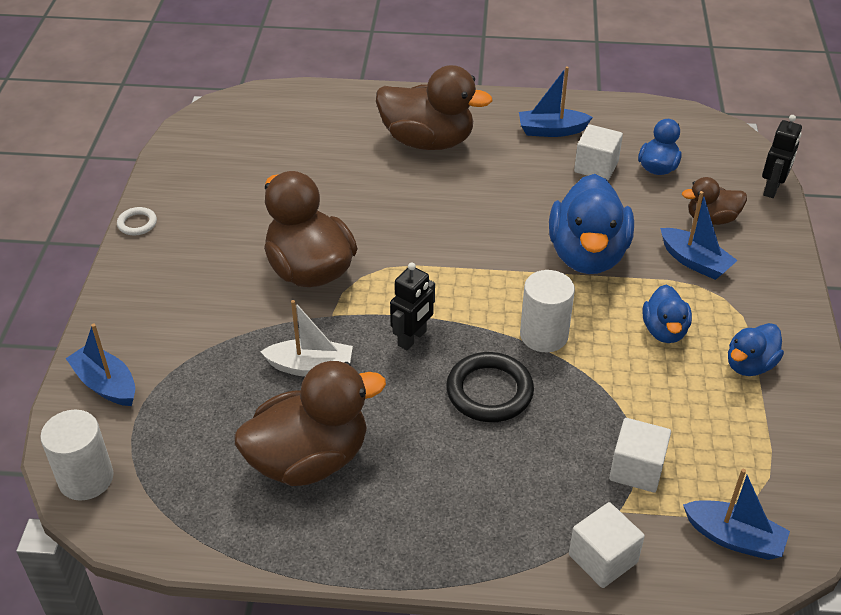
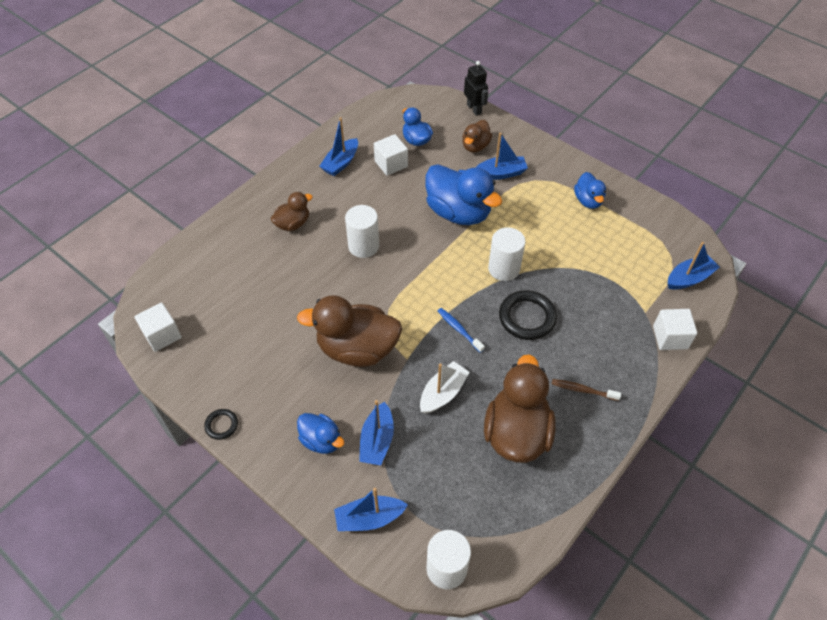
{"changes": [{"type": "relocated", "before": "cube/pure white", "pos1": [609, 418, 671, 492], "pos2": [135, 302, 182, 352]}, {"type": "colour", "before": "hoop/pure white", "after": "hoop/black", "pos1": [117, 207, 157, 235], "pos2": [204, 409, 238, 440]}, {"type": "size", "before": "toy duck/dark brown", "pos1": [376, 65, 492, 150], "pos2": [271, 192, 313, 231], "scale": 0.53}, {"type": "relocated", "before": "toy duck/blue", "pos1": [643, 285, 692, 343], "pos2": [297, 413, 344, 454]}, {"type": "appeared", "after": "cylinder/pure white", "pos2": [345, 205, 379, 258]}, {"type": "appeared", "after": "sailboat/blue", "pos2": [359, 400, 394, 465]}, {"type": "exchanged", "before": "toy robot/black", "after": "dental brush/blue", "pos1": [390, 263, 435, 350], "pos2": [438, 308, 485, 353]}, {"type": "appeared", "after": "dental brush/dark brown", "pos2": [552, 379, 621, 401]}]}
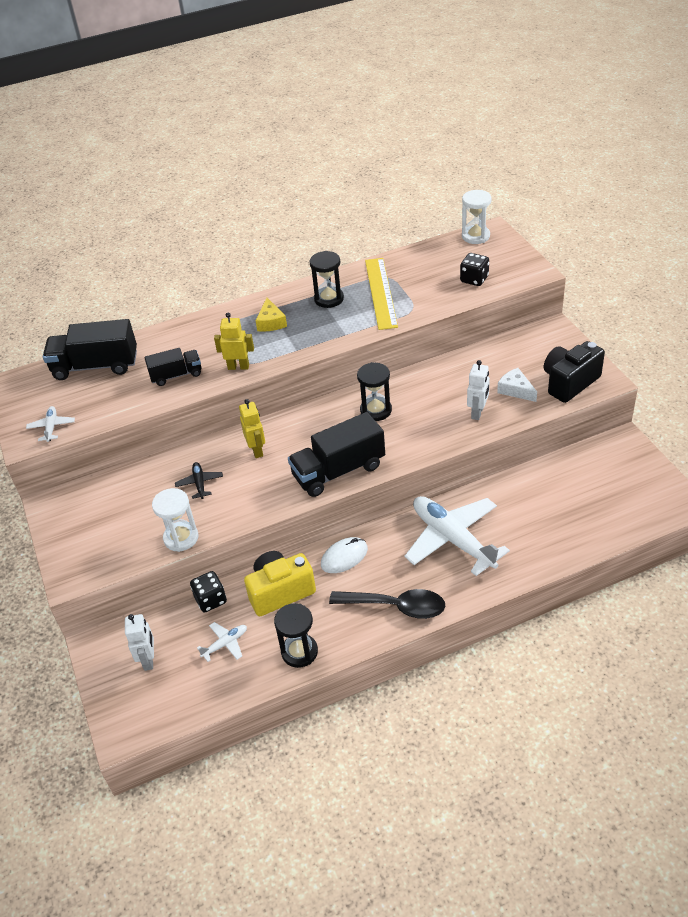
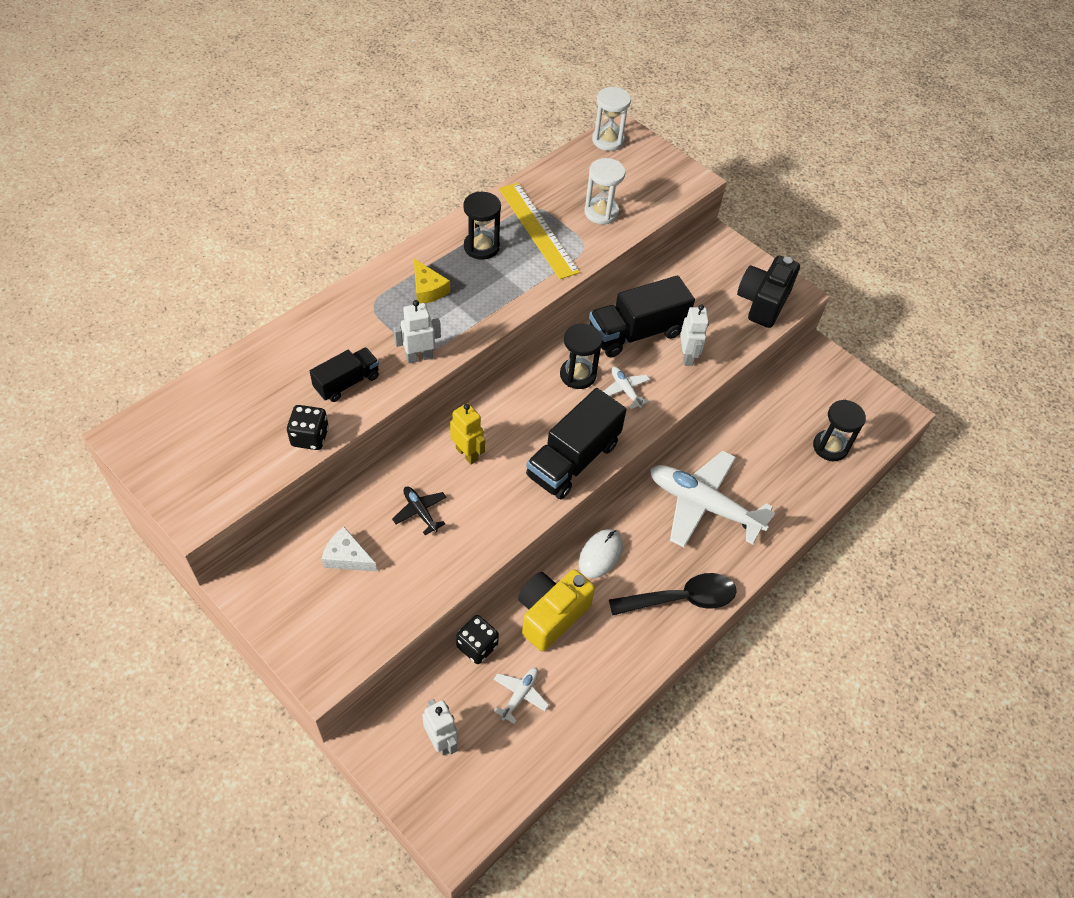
{"changes": [{"type": "relocated", "before": "dice/black", "pos1": [460, 253, 489, 286], "pos2": [287, 405, 329, 450]}, {"type": "relocated", "before": "cheese/pure white", "pos1": [497, 368, 537, 402], "pos2": [322, 527, 377, 572]}, {"type": "colour", "before": "toy robot/yellow", "after": "toy robot/pure white", "pos1": [214, 313, 254, 370], "pos2": [393, 300, 441, 364]}, {"type": "relocated", "before": "sandglass/pure white", "pos1": [152, 488, 198, 552], "pos2": [584, 158, 625, 224]}, {"type": "relocated", "before": "lorry/black", "pos1": [43, 319, 137, 380], "pos2": [589, 275, 695, 357]}, {"type": "relocated", "before": "plane/pure white", "pos1": [26, 406, 75, 442], "pos2": [603, 367, 650, 409]}, {"type": "relocated", "before": "sandglass/black", "pos1": [274, 603, 318, 668], "pos2": [813, 400, 866, 461]}]}
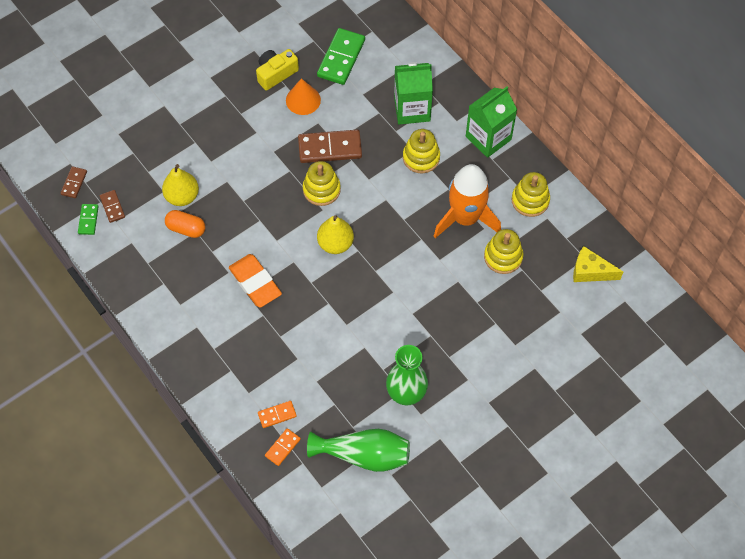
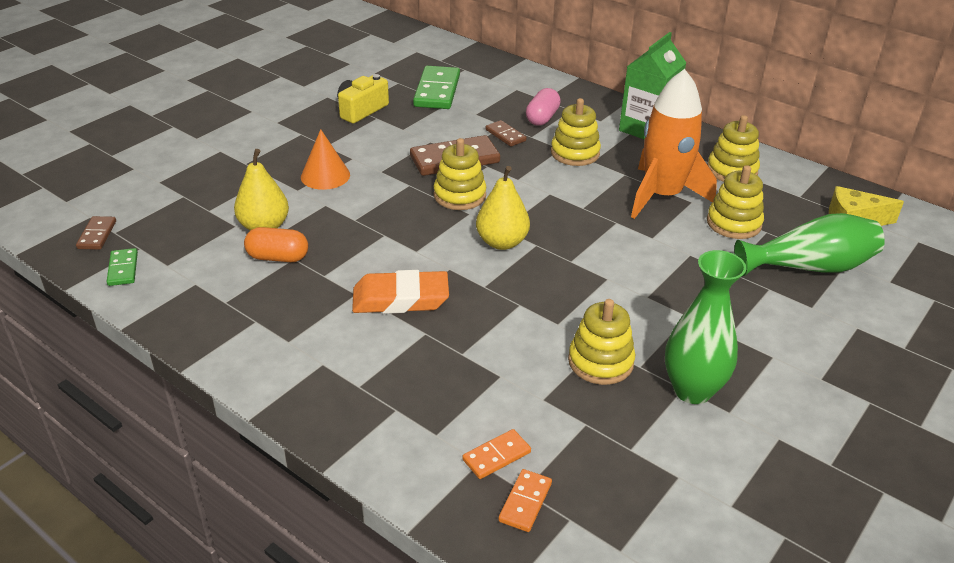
{"changes": [{"type": "relocated", "before": "cone shape/orange", "pos1": [286, 78, 321, 115], "pos2": [301, 129, 350, 190]}, {"type": "spun", "before": "pencil eraser/orange", "pos1": [229, 254, 282, 307], "pos2": [352, 270, 449, 314], "turn": -45}, {"type": "relocated", "before": "domino tile/dark brown", "pos1": [100, 190, 125, 223], "pos2": [486, 120, 527, 147]}, {"type": "exchanged", "before": "carton/emerald", "after": "capsule/pink", "pos1": [394, 62, 433, 125], "pos2": [526, 88, 561, 126]}, {"type": "appeared", "after": "stacking toy/yellow", "pos2": [568, 299, 635, 385]}, {"type": "relocated", "before": "tall vase/emerald", "pos1": [307, 429, 410, 472], "pos2": [734, 213, 885, 276]}]}
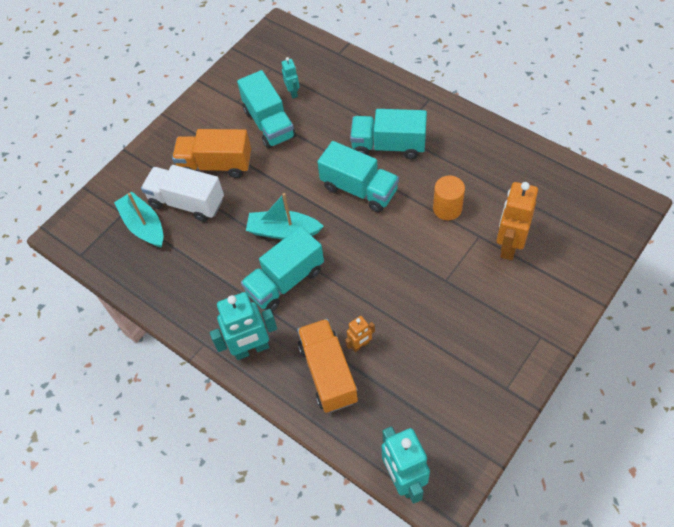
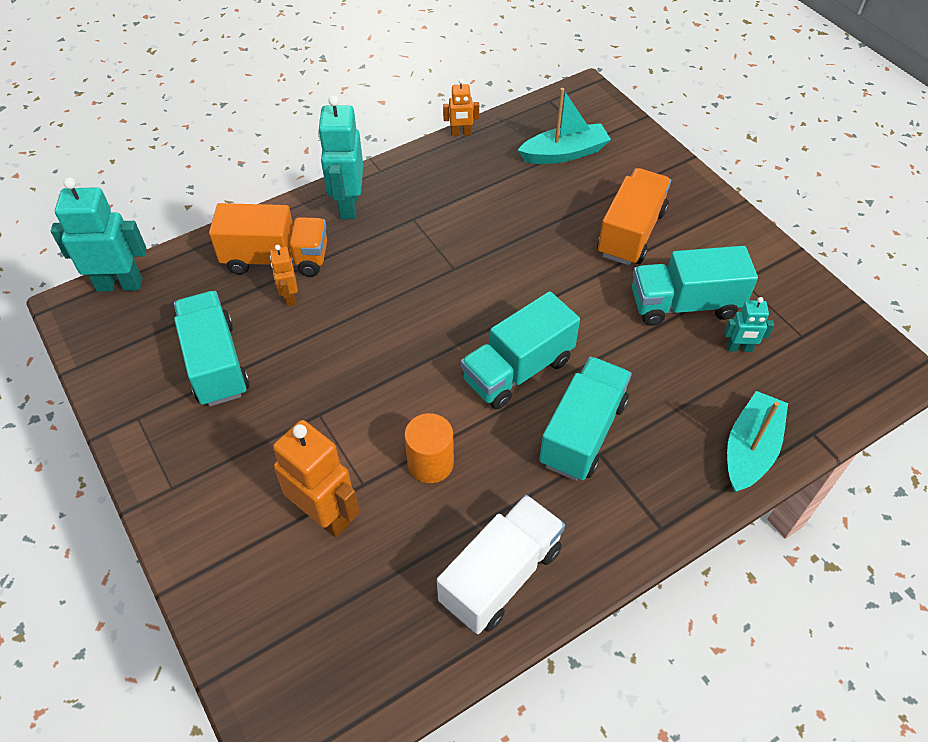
{"changes": [{"type": "relocated", "before": "lorry/aqua", "pos1": [241, 226, 324, 312], "pos2": [174, 291, 249, 406]}, {"type": "relocated", "before": "lorry/pure white", "pos1": [141, 165, 224, 222], "pos2": [437, 495, 565, 634]}, {"type": "appeared", "after": "toy robot/orange", "pos2": [443, 79, 479, 136]}, {"type": "relocated", "before": "sailboat/aqua", "pos1": [246, 193, 324, 239], "pos2": [727, 391, 788, 492]}]}
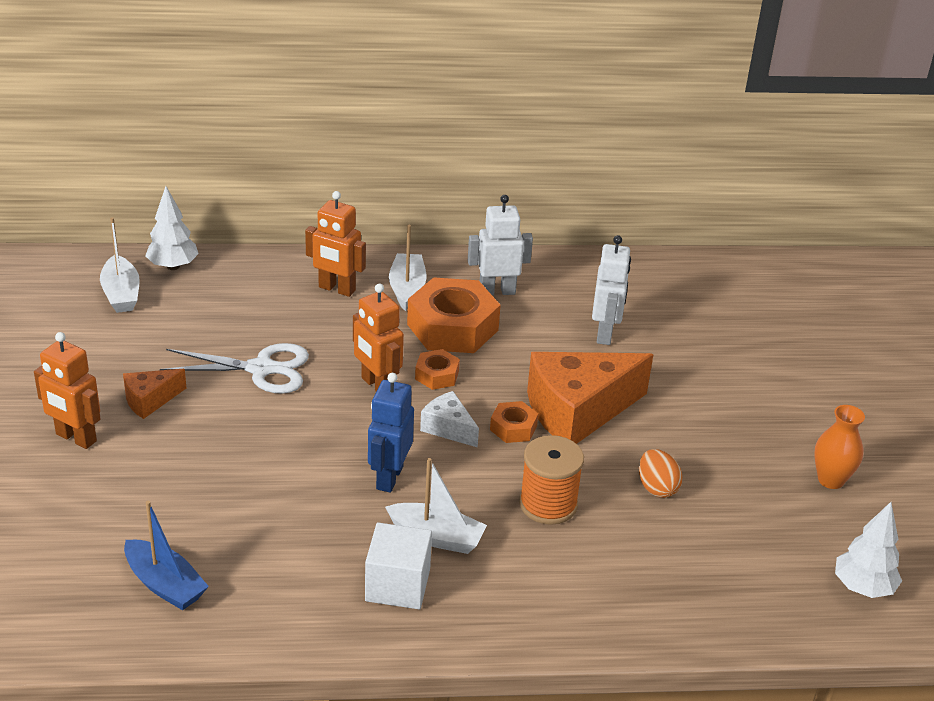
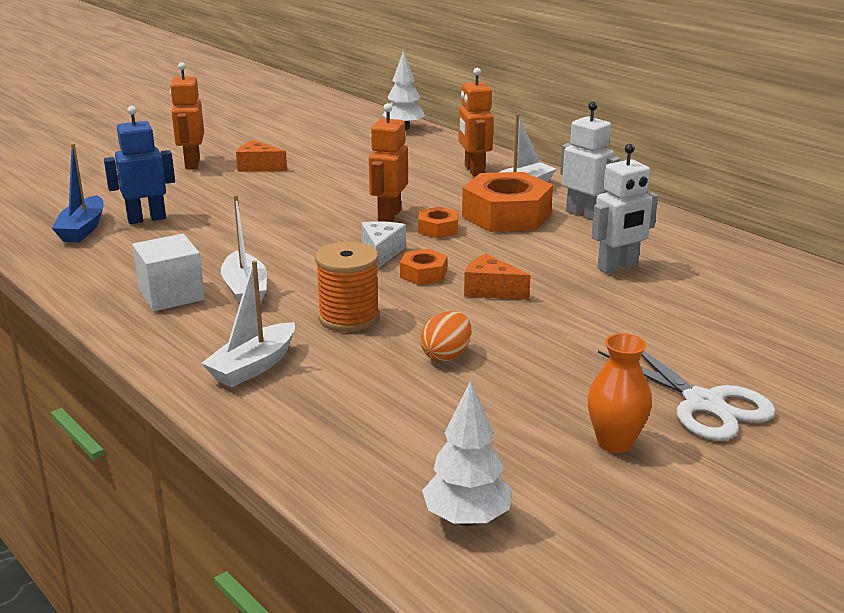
{"changes": [{"type": "relocated", "before": "toy robot/blue", "pos1": [368, 373, 414, 493], "pos2": [104, 106, 175, 224]}, {"type": "relocated", "before": "sailboat/pure white", "pos1": [100, 217, 140, 313], "pos2": [201, 260, 295, 387]}, {"type": "size", "before": "cheese/orange", "pos1": [527, 352, 654, 444], "pos2": [464, 254, 531, 300], "scale": 0.49}, {"type": "relocated", "before": "pair of scissors/pure white", "pos1": [160, 343, 309, 394], "pos2": [598, 351, 776, 441]}]}
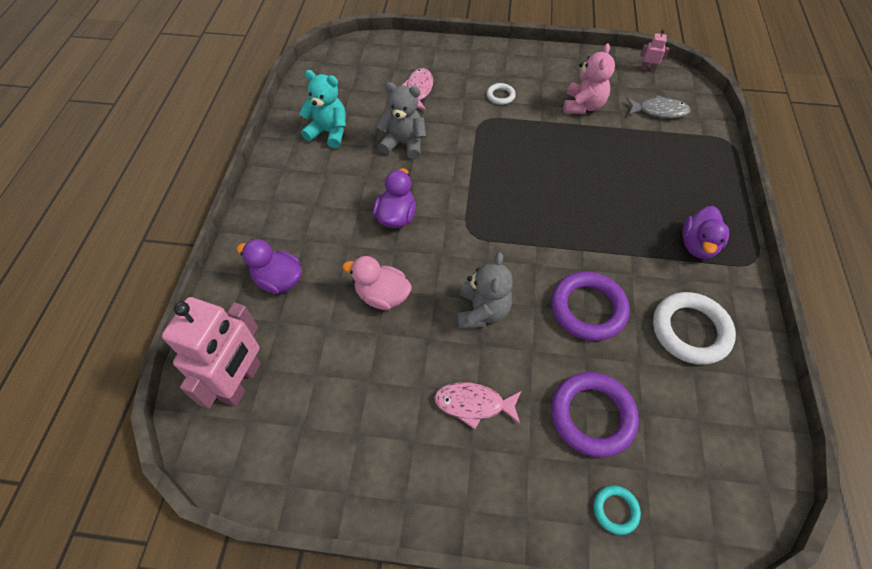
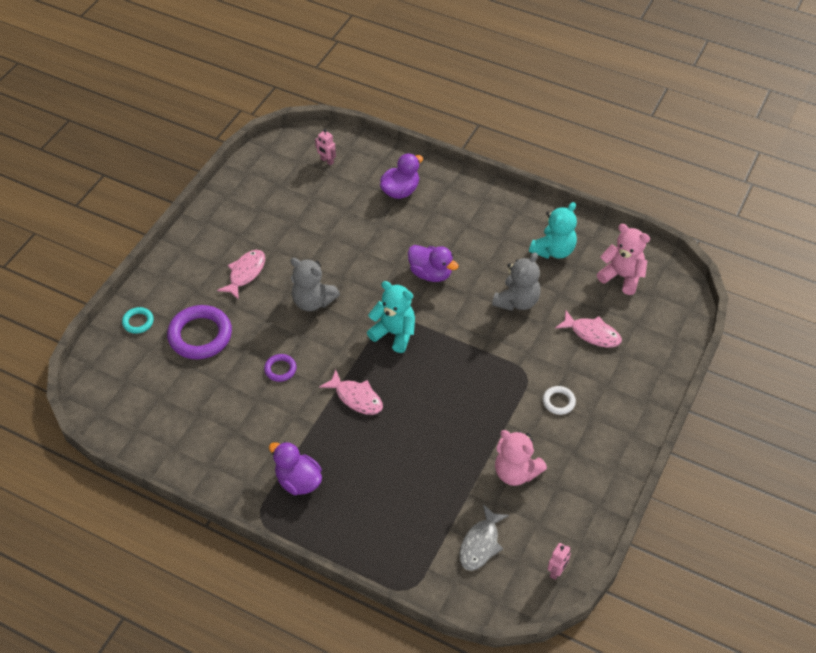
{"changes": [{"type": "size", "before": "hoop/royal purple", "pos1": [551, 271, 630, 341], "pos2": [264, 354, 297, 382], "scale": 0.49}, {"type": "size", "before": "toy robot/pink", "pos1": [162, 297, 261, 409], "pos2": [315, 129, 336, 165], "scale": 0.4}, {"type": "appeared", "after": "fish figure/pink", "pos2": [319, 370, 383, 415]}, {"type": "appeared", "after": "teddy bear/aqua", "pos2": [367, 281, 415, 353]}, {"type": "appeared", "after": "teddy bear/pink", "pos2": [597, 224, 650, 295]}, {"type": "missing", "before": "toy duck/pink", "pos1": [342, 256, 412, 310]}, {"type": "missing", "before": "hoop/pure white", "pos1": [653, 292, 736, 365]}]}
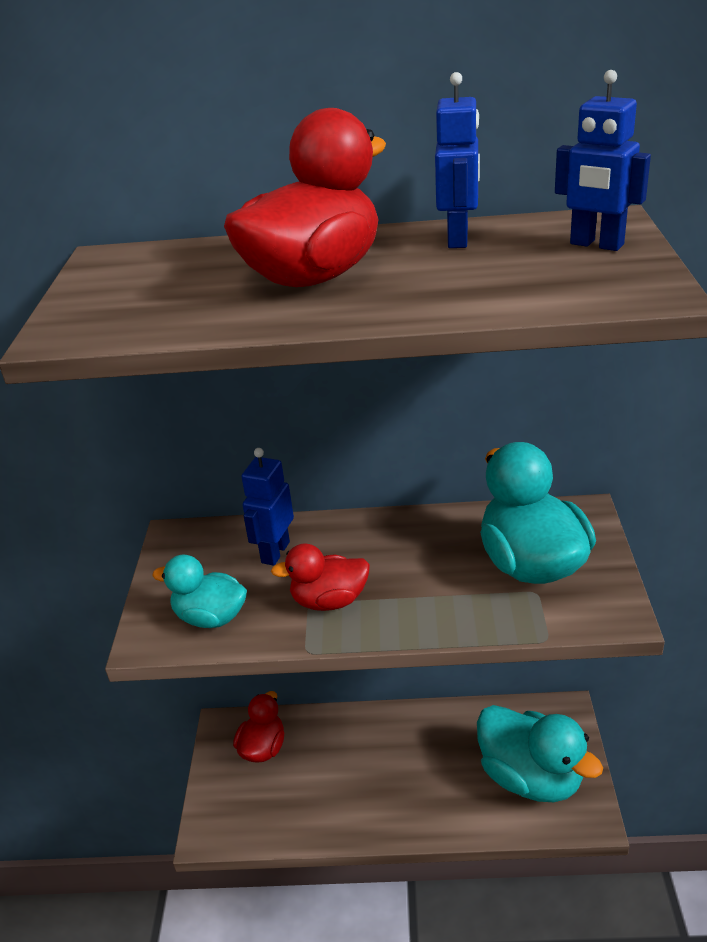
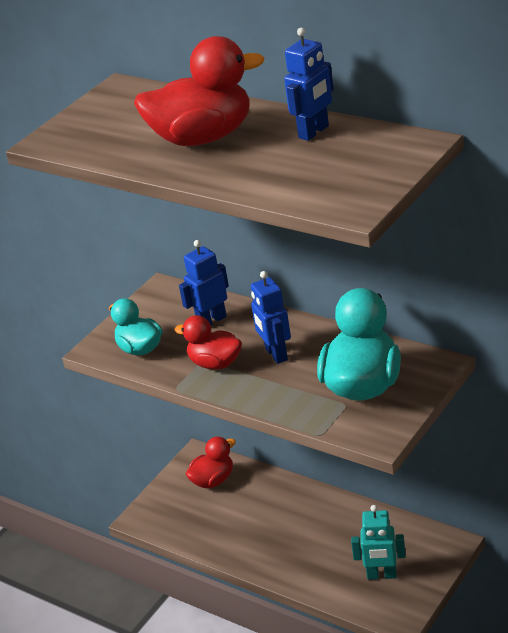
{"changes": [{"type": "relocated", "before": "toy robot/blue", "pos1": [555, 70, 651, 251], "pos2": [251, 271, 291, 364]}, {"type": "exchanged", "before": "toy duck/aqua", "after": "toy robot/aqua", "pos1": [477, 705, 603, 802], "pos2": [351, 505, 406, 580]}]}
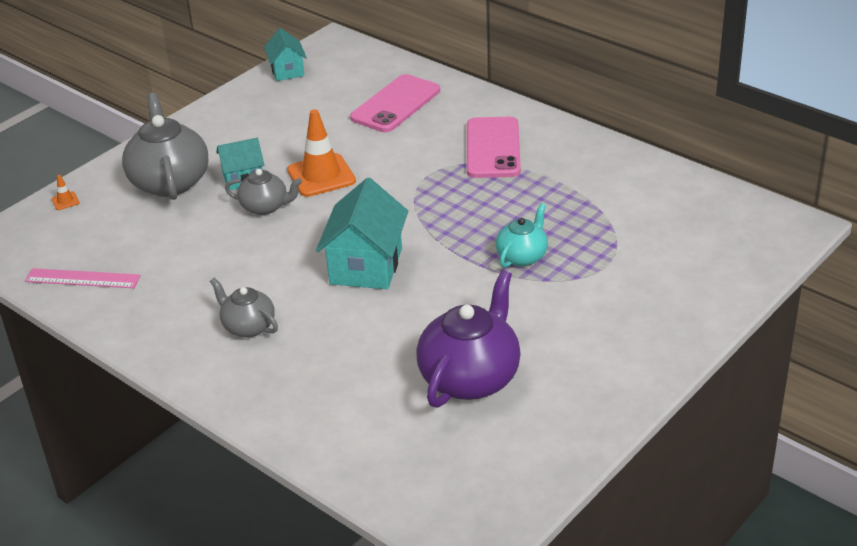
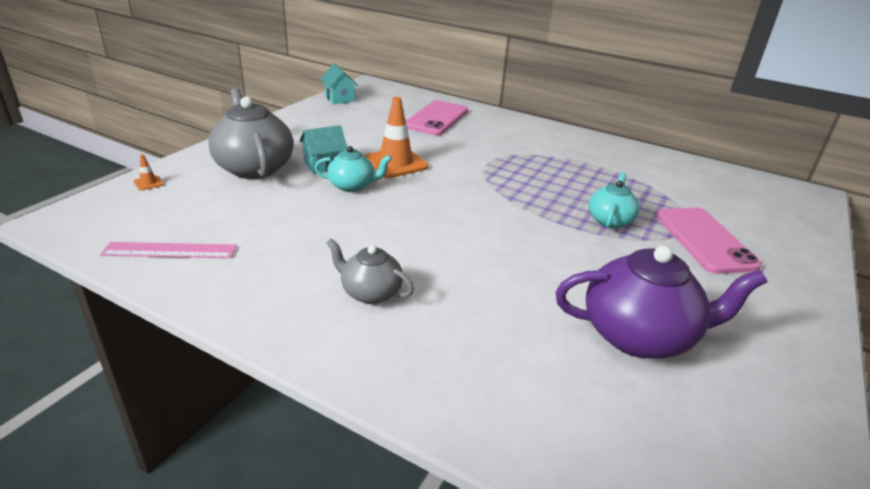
{"changes": [{"type": "colour", "before": "tea pot/grey", "after": "tea pot/aqua", "pos1": [225, 169, 302, 215], "pos2": [314, 146, 392, 192]}, {"type": "spun", "before": "tea pot/royal purple", "pos1": [416, 270, 521, 408], "pos2": [555, 246, 767, 358], "turn": 75}, {"type": "relocated", "before": "phone/pink", "pos1": [467, 117, 521, 178], "pos2": [656, 208, 762, 274]}, {"type": "missing", "before": "house/aqua", "pos1": [316, 178, 408, 289]}]}
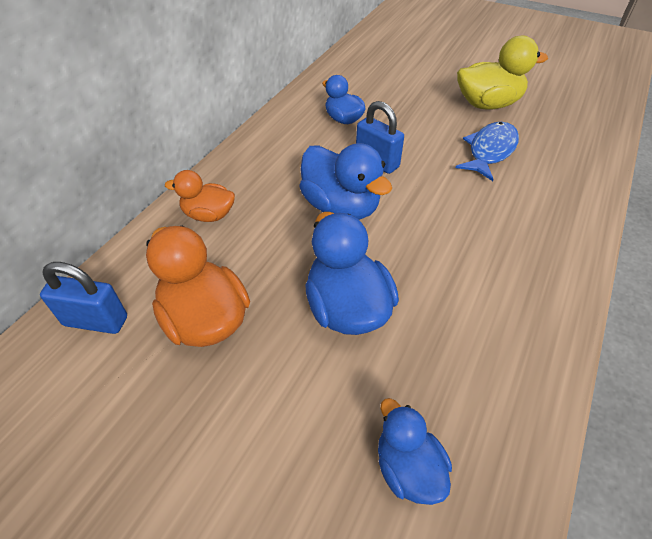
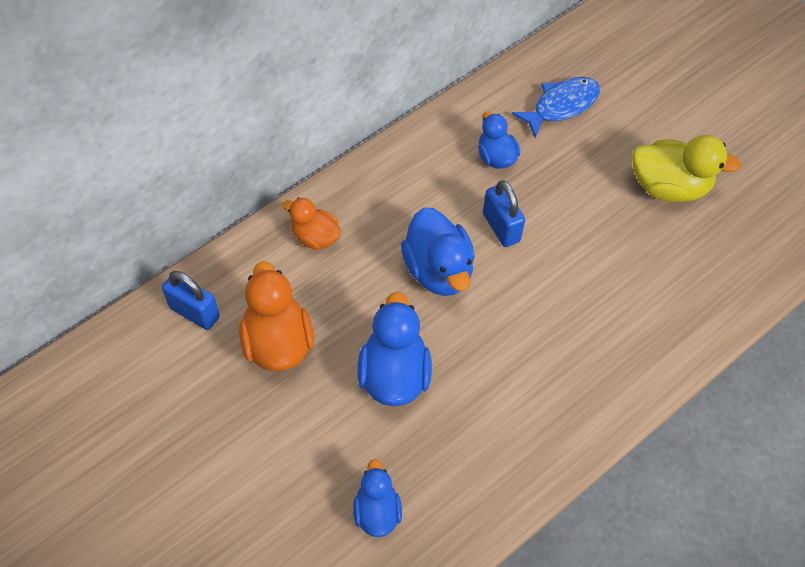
{"changes": [{"type": "relocated", "before": "fish figure/blue", "pos1": [456, 122, 519, 181], "pos2": [512, 77, 600, 138]}]}
